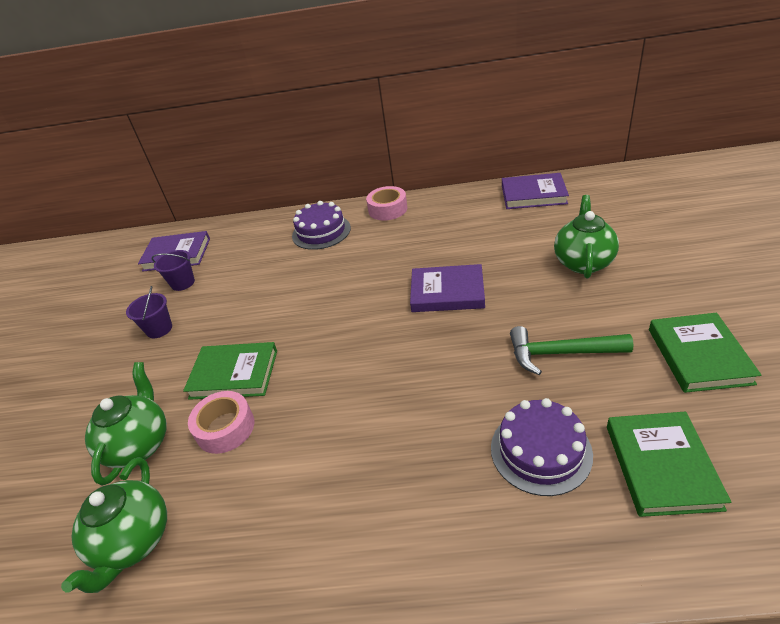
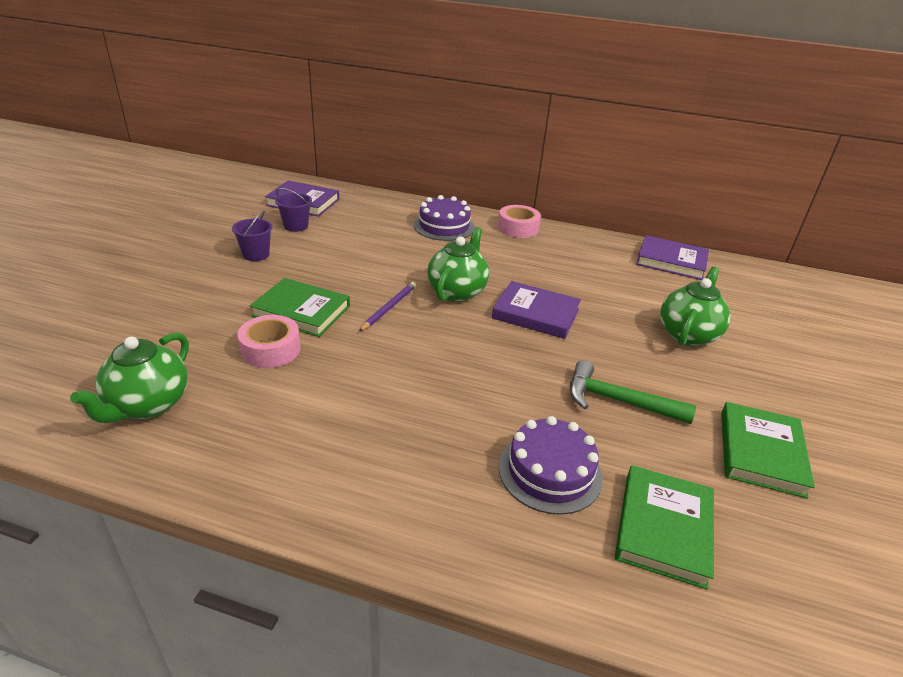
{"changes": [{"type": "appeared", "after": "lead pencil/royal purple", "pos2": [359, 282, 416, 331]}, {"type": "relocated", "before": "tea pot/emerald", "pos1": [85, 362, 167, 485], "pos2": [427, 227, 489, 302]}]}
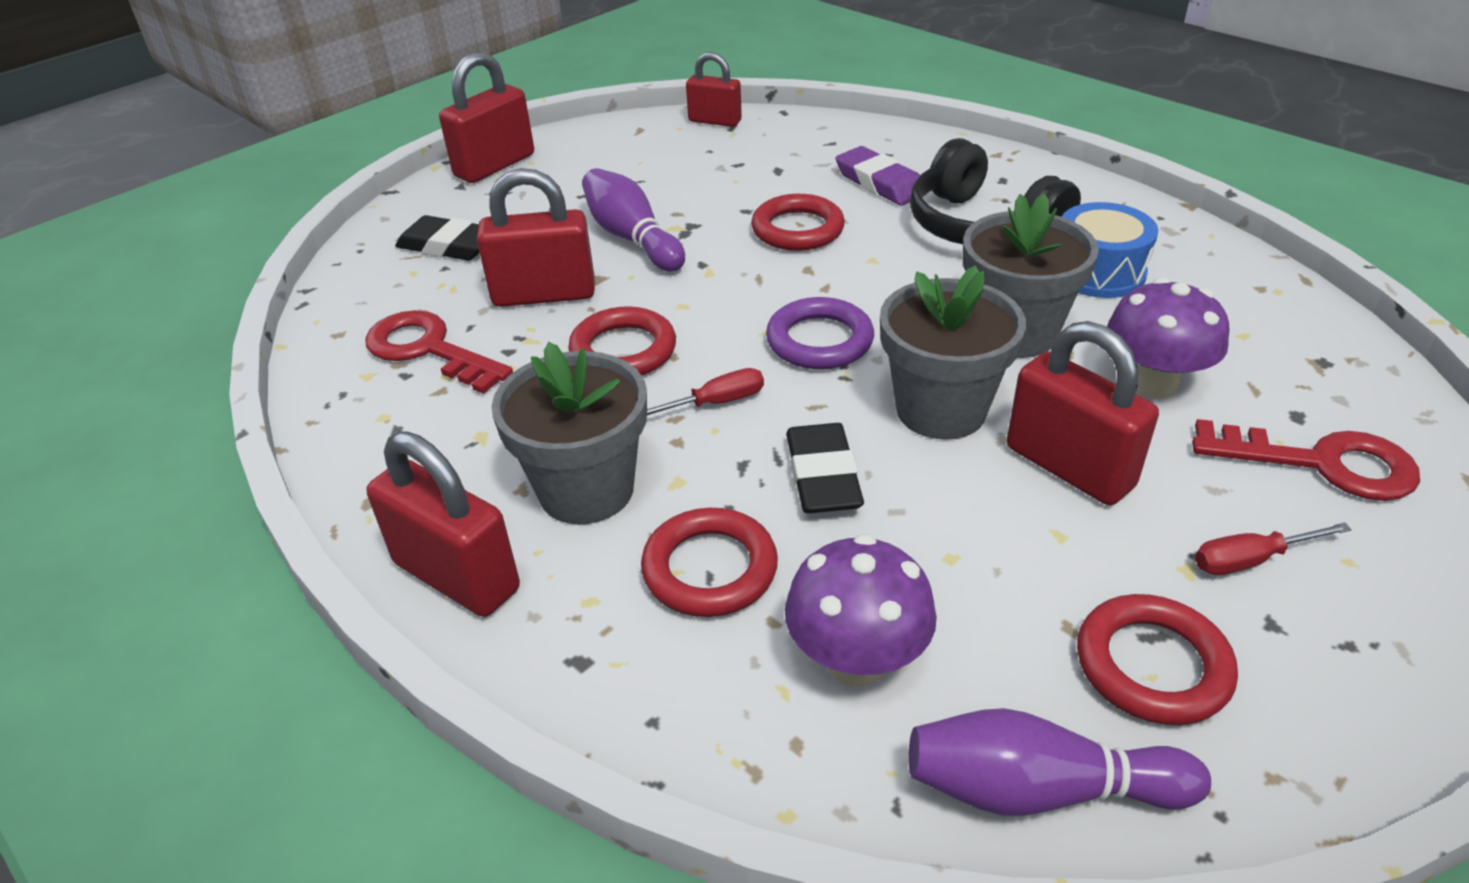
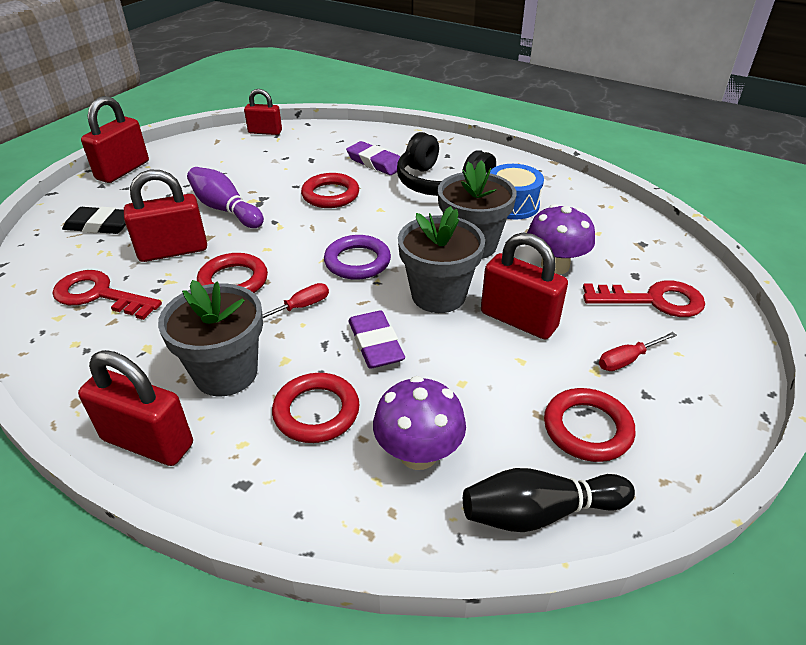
{"changes": [{"type": "colour", "before": "pencil eraser/black", "after": "pencil eraser/royal purple", "pos1": [786, 423, 864, 513], "pos2": [349, 310, 405, 368]}, {"type": "colour", "before": "bowling pin/royal purple", "after": "bowling pin/black", "pos1": [909, 708, 1211, 816], "pos2": [463, 468, 635, 532]}]}
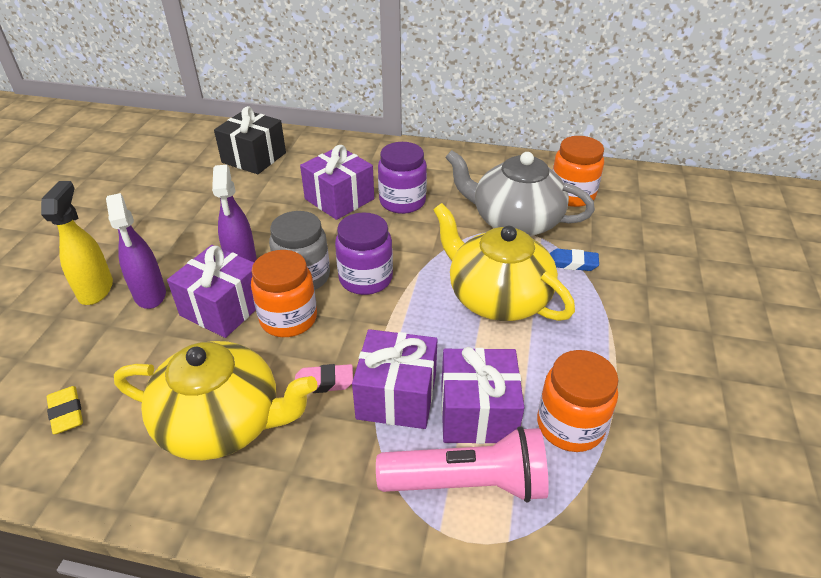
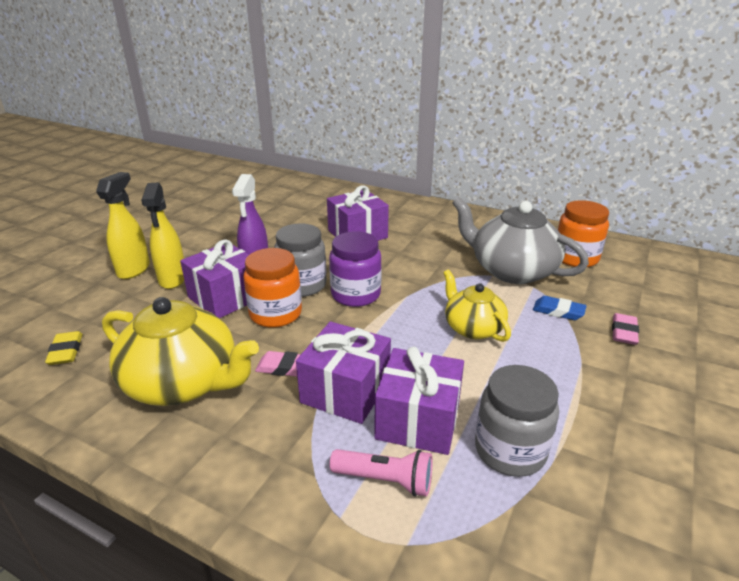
{"changes": [{"type": "colour", "before": "sprayer/royal purple", "after": "sprayer/yellow", "pos1": [106, 193, 166, 309], "pos2": [141, 182, 184, 289]}, {"type": "size", "before": "pocket torch/pink", "pos1": [376, 426, 549, 503], "pos2": [329, 449, 433, 497], "scale": 0.59}, {"type": "size", "before": "tea pot/yellow", "pos1": [433, 203, 575, 321], "pos2": [443, 270, 511, 342], "scale": 0.6}, {"type": "colour", "before": "jam jar/orange", "after": "jam jar/grey", "pos1": [537, 350, 619, 452], "pos2": [475, 365, 559, 477]}, {"type": "appeared", "after": "pencil eraser/pink", "pos2": [612, 313, 639, 345]}, {"type": "missing", "before": "gift/black", "pos1": [214, 106, 286, 174]}, {"type": "missing", "before": "jam jar/royal purple", "pos1": [378, 142, 427, 214]}]}
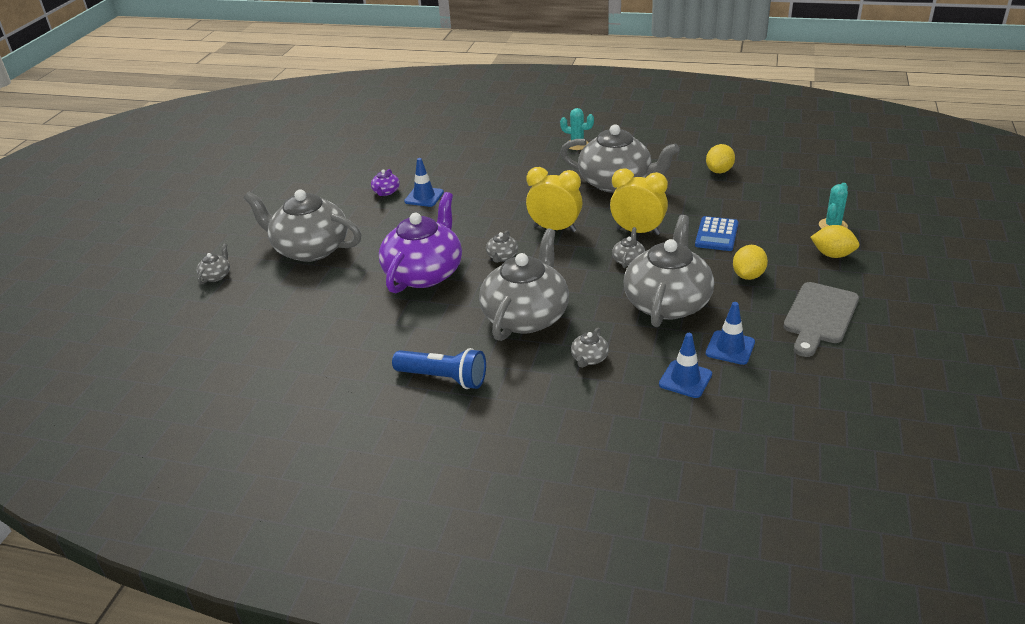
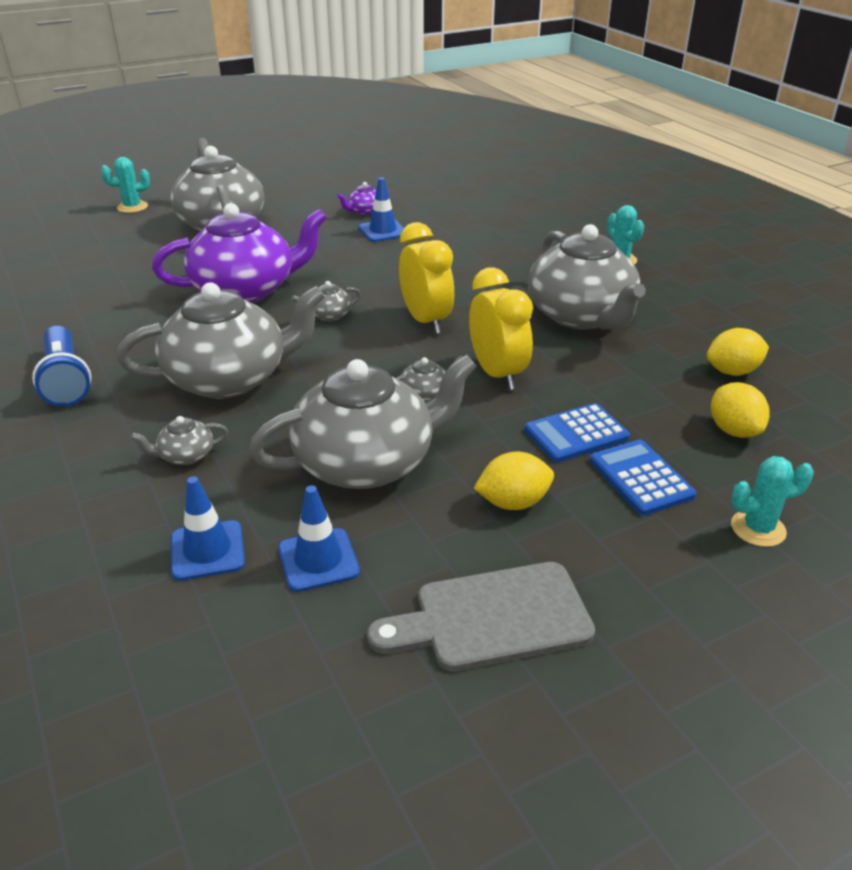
{"changes": [{"type": "exchanged", "before": "tea pot/grey", "after": "cactus/aqua", "pos1": [197, 244, 230, 284], "pos2": [101, 157, 150, 213]}, {"type": "appeared", "after": "pocket calculator/blue", "pos2": [590, 440, 696, 516]}, {"type": "relocated", "before": "lemon/yellow", "pos1": [810, 225, 860, 258], "pos2": [711, 382, 770, 438]}]}
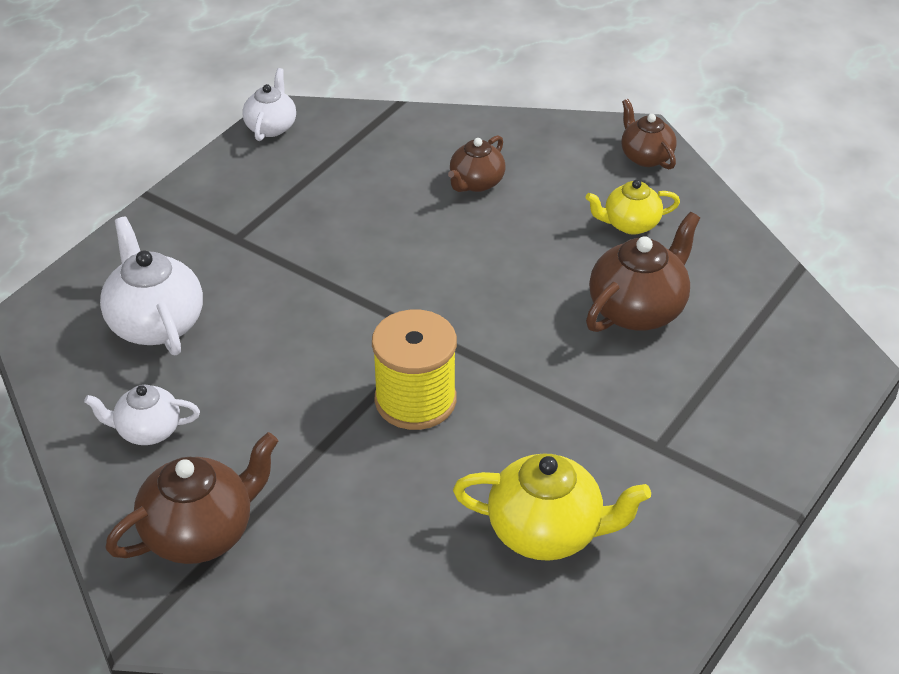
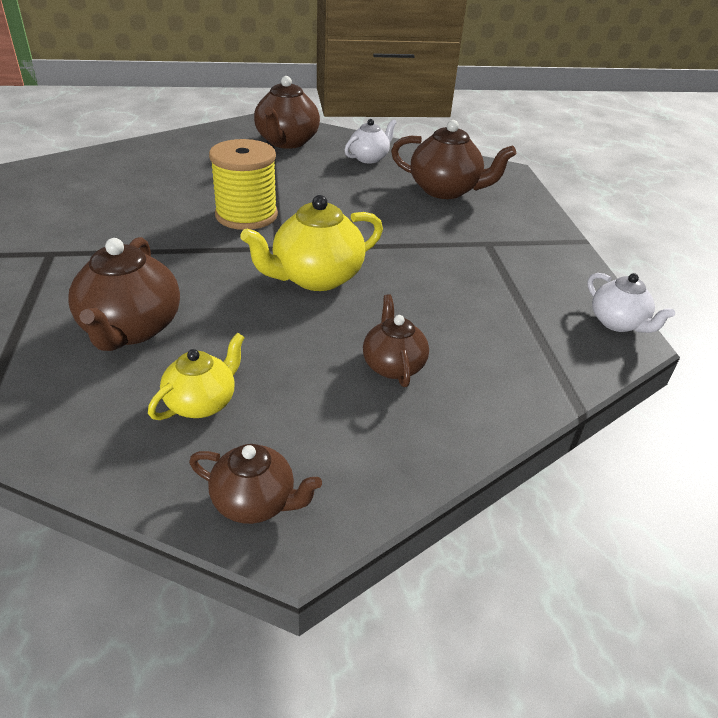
{"changes": [{"type": "relocated", "before": "tea pot/yellow", "pos1": [453, 454, 651, 561], "pos2": [240, 195, 383, 291]}, {"type": "colour", "before": "tea pot/pure white", "after": "tea pot/dark brown", "pos1": [100, 216, 203, 355], "pos2": [391, 120, 516, 199]}]}
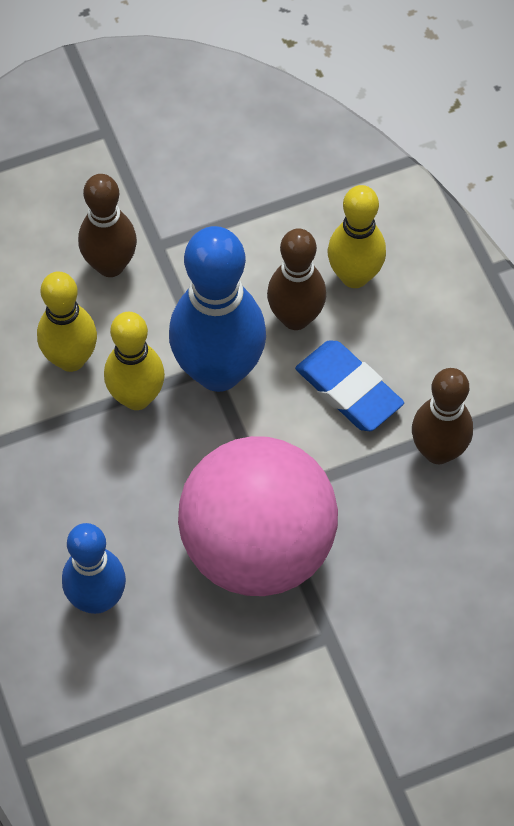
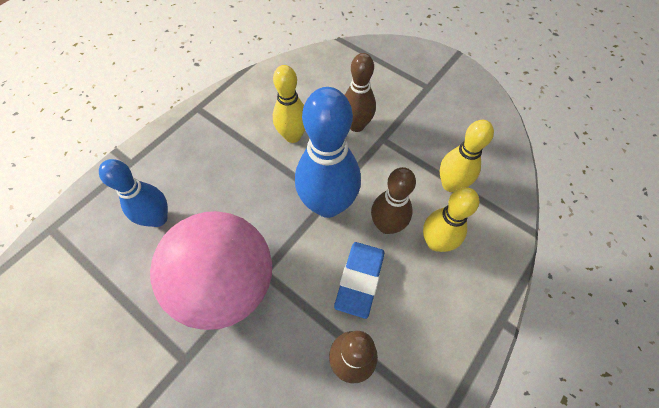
{"changes": [{"type": "relocated", "before": "bowling pin/yellow", "pos1": [104, 312, 165, 410], "pos2": [439, 120, 494, 192]}]}
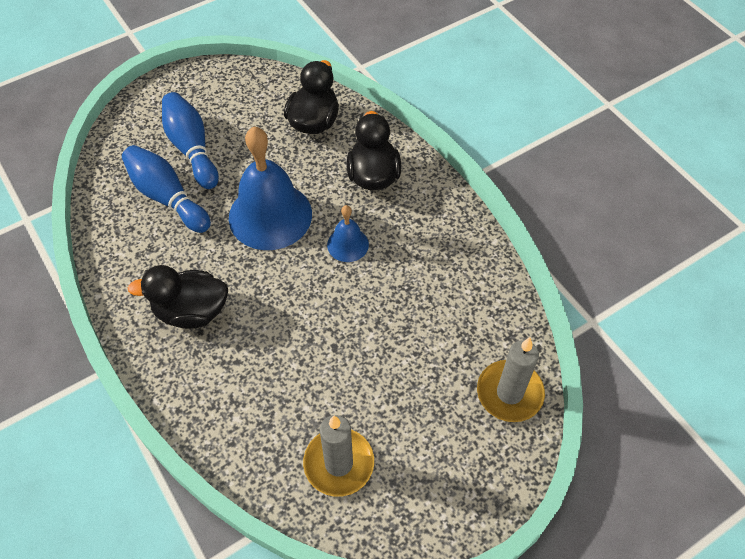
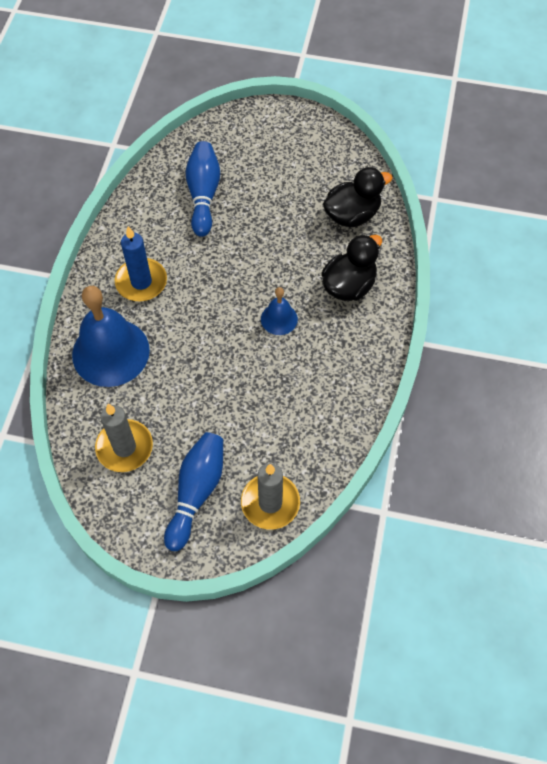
{"changes": [{"type": "relocated", "before": "hand bell/blue", "pos1": [229, 127, 312, 250], "pos2": [72, 286, 150, 387]}, {"type": "exchanged", "before": "toy duck/black", "after": "wax candle/blue", "pos1": [128, 265, 228, 329], "pos2": [115, 226, 167, 301]}, {"type": "relocated", "before": "bowling pin/blue", "pos1": [162, 92, 219, 189], "pos2": [164, 432, 223, 551]}]}
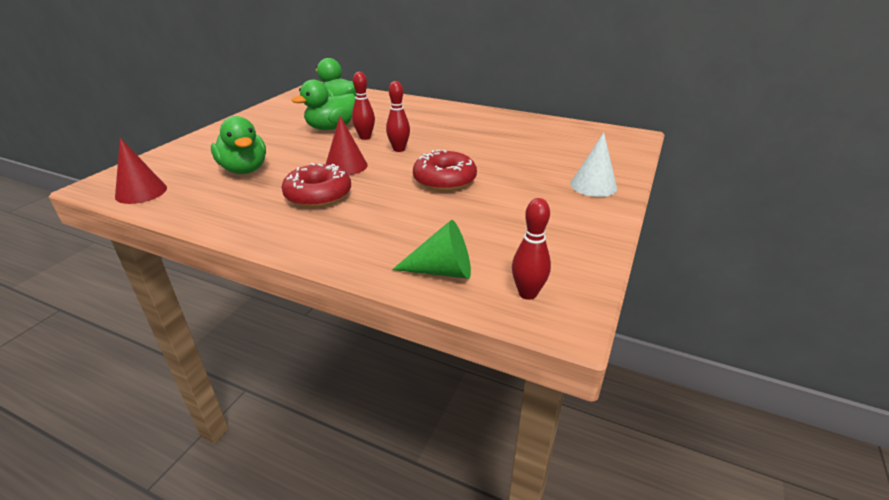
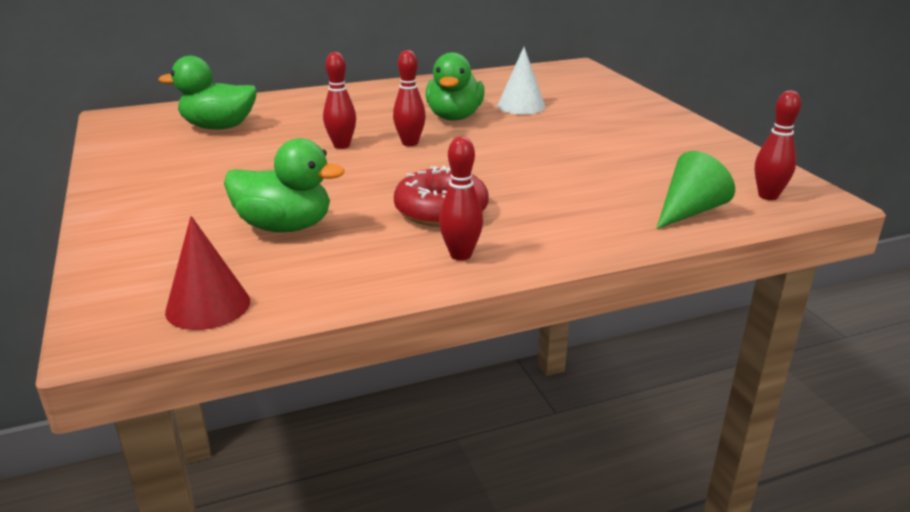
{"changes": [{"type": "relocated", "before": "toy duck/emerald", "pos1": [292, 79, 355, 130], "pos2": [425, 52, 485, 120]}, {"type": "appeared", "after": "bowling pin/crimson", "pos2": [439, 136, 483, 261]}, {"type": "relocated", "before": "cone shape/pure white", "pos1": [570, 132, 617, 197], "pos2": [497, 47, 546, 114]}, {"type": "missing", "before": "cone shape/crimson", "pos1": [326, 116, 368, 175]}, {"type": "missing", "before": "donut/crimson", "pos1": [413, 150, 477, 191]}]}
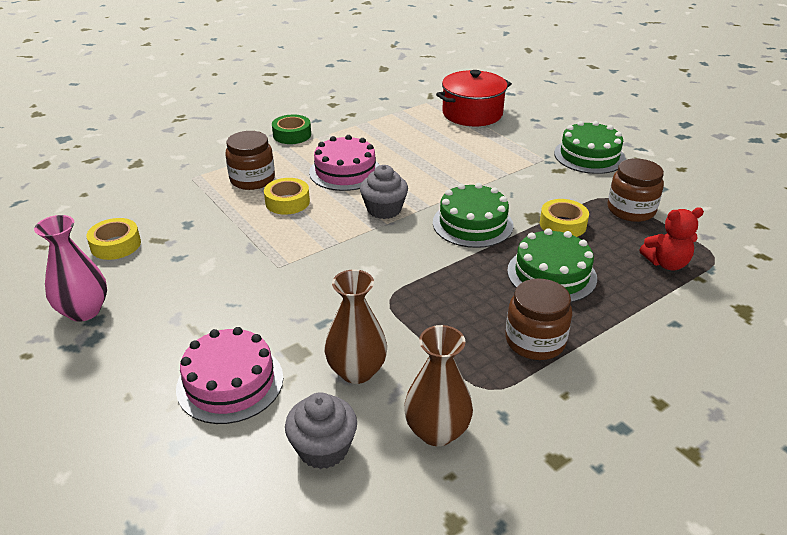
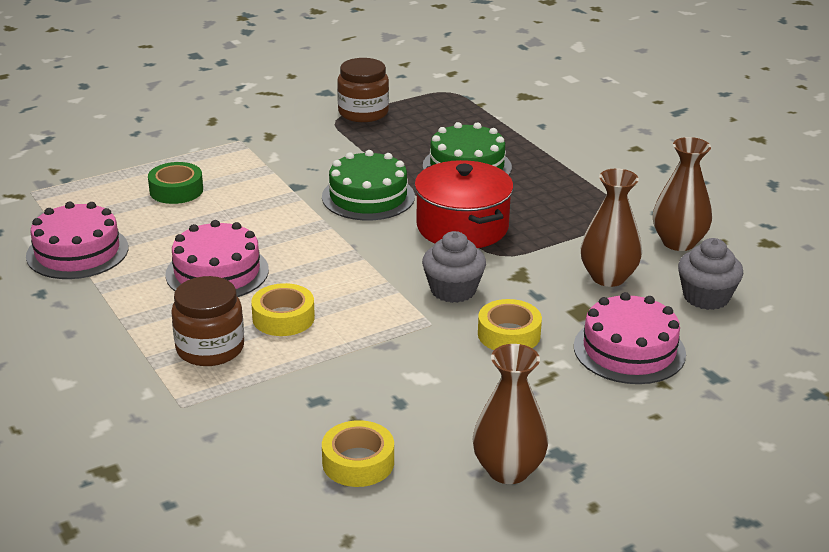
{"changes": [{"type": "appeared", "after": "layer cake/pink", "pos2": [26, 202, 128, 279]}, {"type": "relocated", "before": "roll of tape/emerald", "pos1": [272, 115, 311, 144], "pos2": [148, 162, 203, 204]}, {"type": "relocated", "before": "stockpot/crimson", "pos1": [436, 70, 512, 126], "pos2": [414, 160, 514, 248]}, {"type": "relocated", "before": "muffin/grey", "pos1": [360, 165, 408, 219], "pos2": [422, 231, 486, 303]}, {"type": "colour", "before": "tall vase/pink", "after": "tall vase/dark brown", "pos1": [34, 215, 107, 322], "pos2": [473, 344, 548, 484]}, {"type": "relocated", "before": "roll of tape/yellow", "pos1": [540, 199, 589, 237], "pos2": [478, 299, 542, 350]}, {"type": "missing", "before": "jam jar/dark brown", "pos1": [505, 278, 572, 360]}, {"type": "missing", "before": "layer cake/emerald", "pos1": [554, 121, 626, 174]}, {"type": "missing", "before": "teddy bear/crimson", "pos1": [640, 207, 704, 270]}]}
